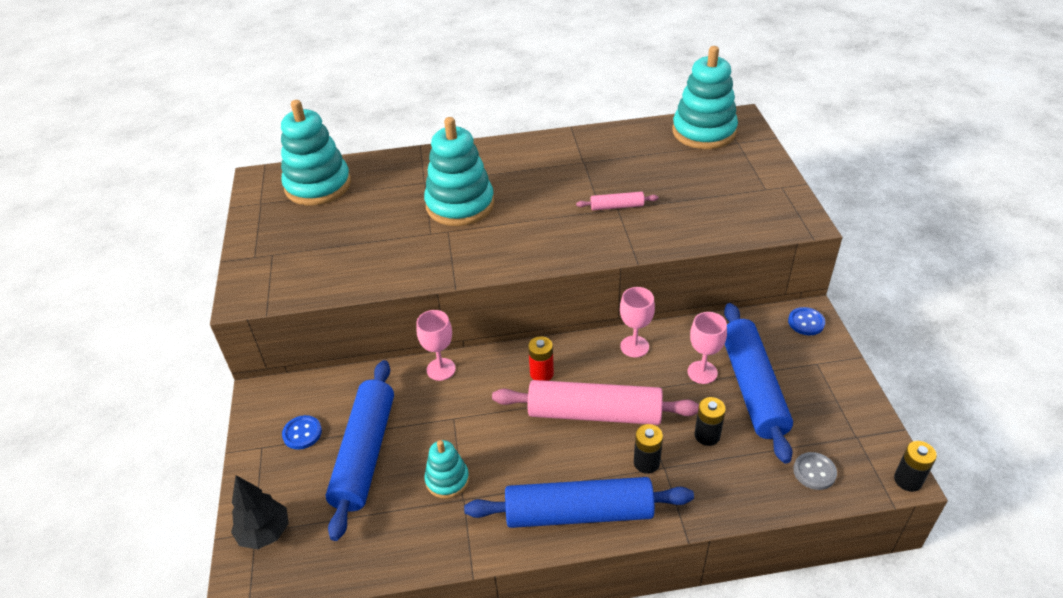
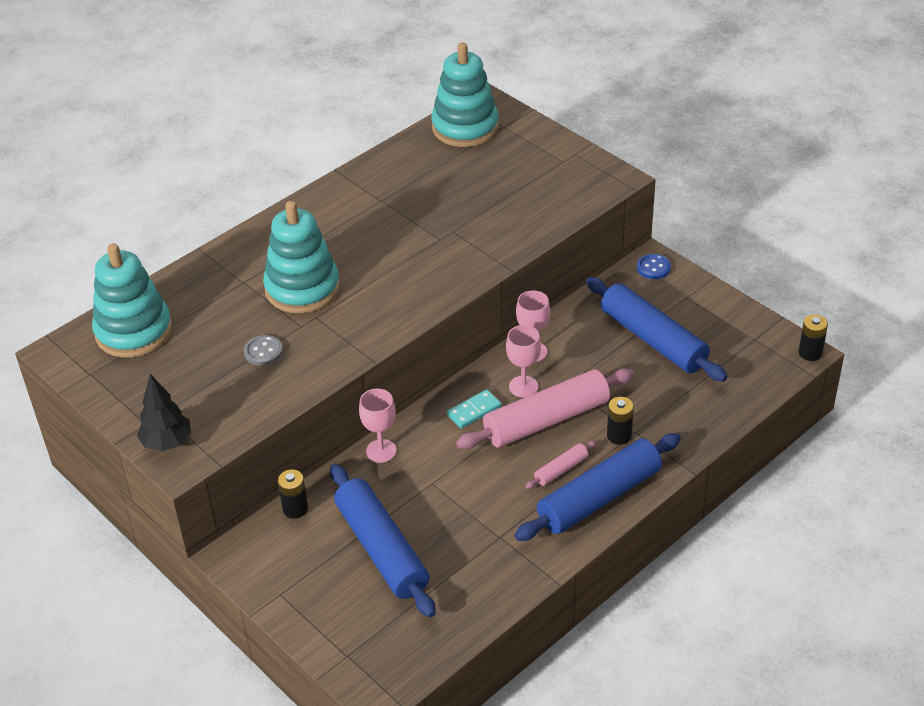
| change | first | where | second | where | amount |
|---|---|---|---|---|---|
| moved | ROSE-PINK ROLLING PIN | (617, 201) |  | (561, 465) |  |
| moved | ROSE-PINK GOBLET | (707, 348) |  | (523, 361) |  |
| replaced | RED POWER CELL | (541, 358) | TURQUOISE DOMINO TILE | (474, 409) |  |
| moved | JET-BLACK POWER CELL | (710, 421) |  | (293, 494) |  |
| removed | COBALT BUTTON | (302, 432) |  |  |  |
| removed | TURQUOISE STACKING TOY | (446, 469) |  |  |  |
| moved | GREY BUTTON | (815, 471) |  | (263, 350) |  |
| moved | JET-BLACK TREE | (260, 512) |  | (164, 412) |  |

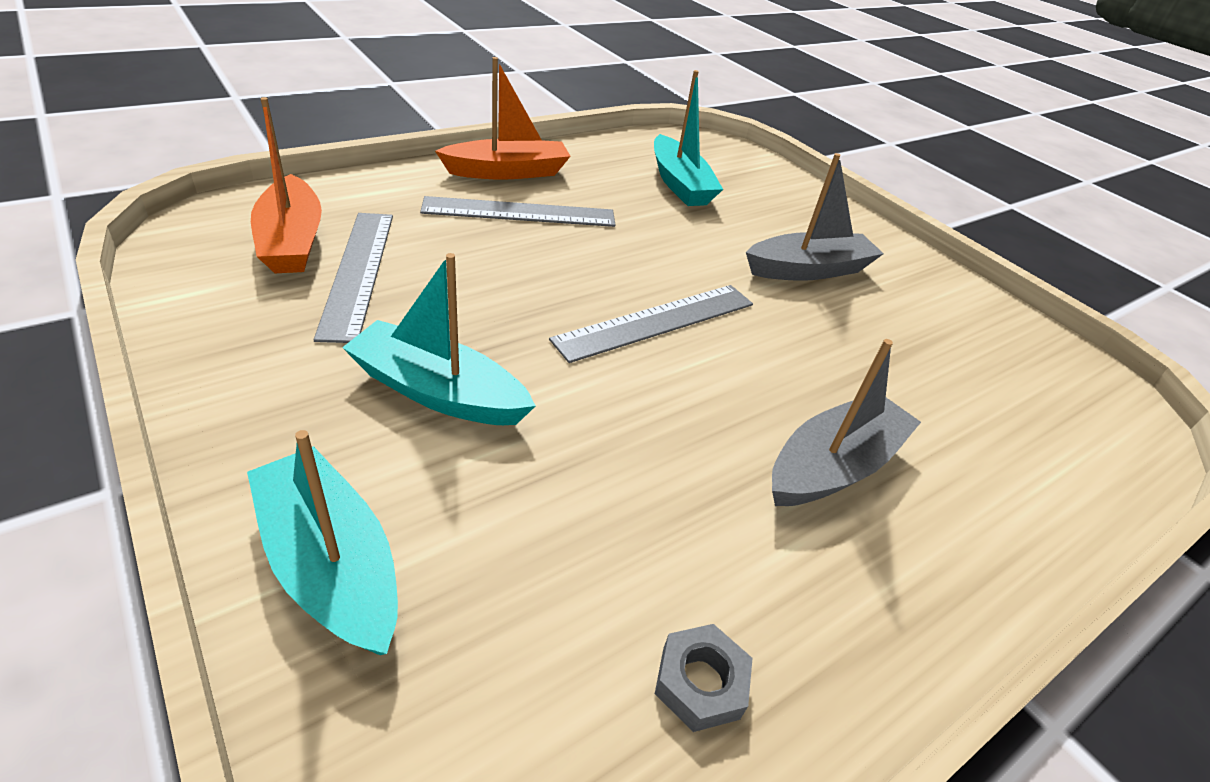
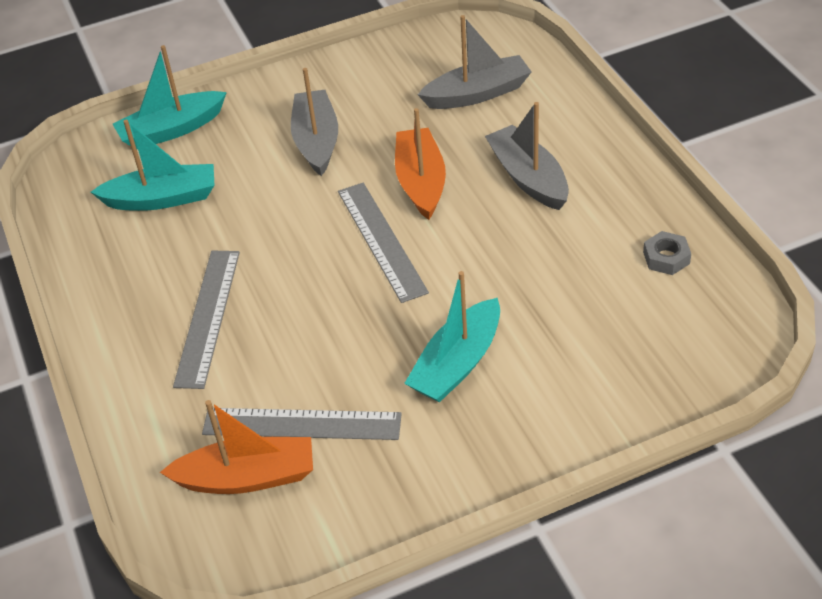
| change | first | where | second | where | amount |
|---|---|---|---|---|---|
| moved | ORANGE TOY BOAT | (503, 118) |  | (420, 164) |  |
| moved | TURQUOISE TOY BOAT | (322, 542) |  | (170, 97) |  |
| added |  |  | GREY TOY BOAT | (475, 62) |  |

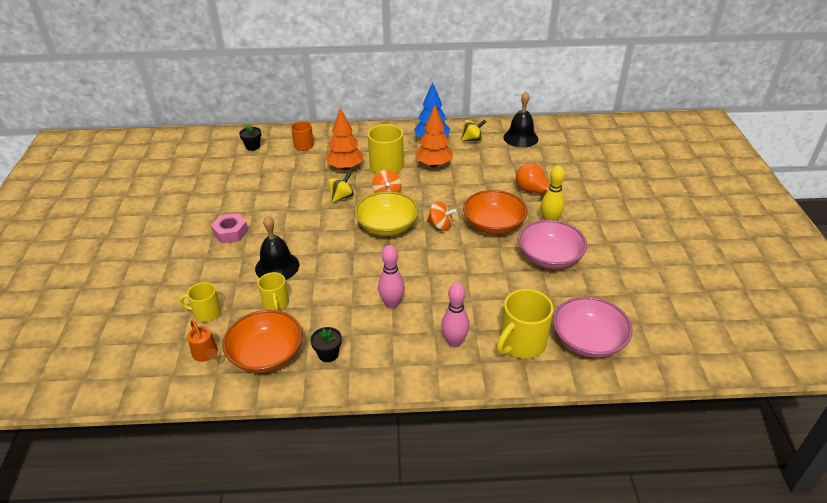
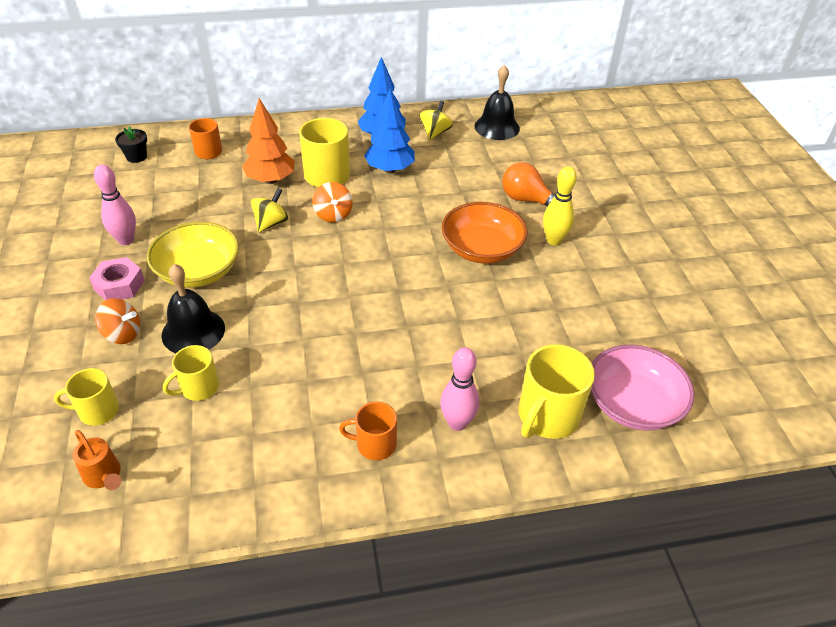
| change | first | where | second | where | amount |
|---|---|---|---|---|---|
| recoloured | ORANGE TREE | (434, 136) | COBALT TREE | (389, 131) |  |
| turned | BRIGHT YELLOW TOY TOP | (473, 131) |  | (436, 120) | 45 degrees counterclockwise |
| moved | BRIGHT YELLOW BOWL | (386, 213) |  | (193, 255) |  |
| moved | ORANGE TOY TOP | (441, 216) |  | (117, 321) |  |
| removed | ROSE-PINK BOWL | (552, 244) |  |  |  |
| moved | ROSE-PINK BOWLING PIN | (391, 277) |  | (115, 204) |  |
| turned | BRIGHT YELLOW MUG | (273, 291) |  | (191, 373) | 75 degrees clockwise |
| removed | ORANGE BOWL | (262, 341) |  |  |  |
| removed | JET-BLACK POTTED PLANT | (326, 344) |  |  |  |
| added |  |  | ORANGE MUG | (368, 431) |  |

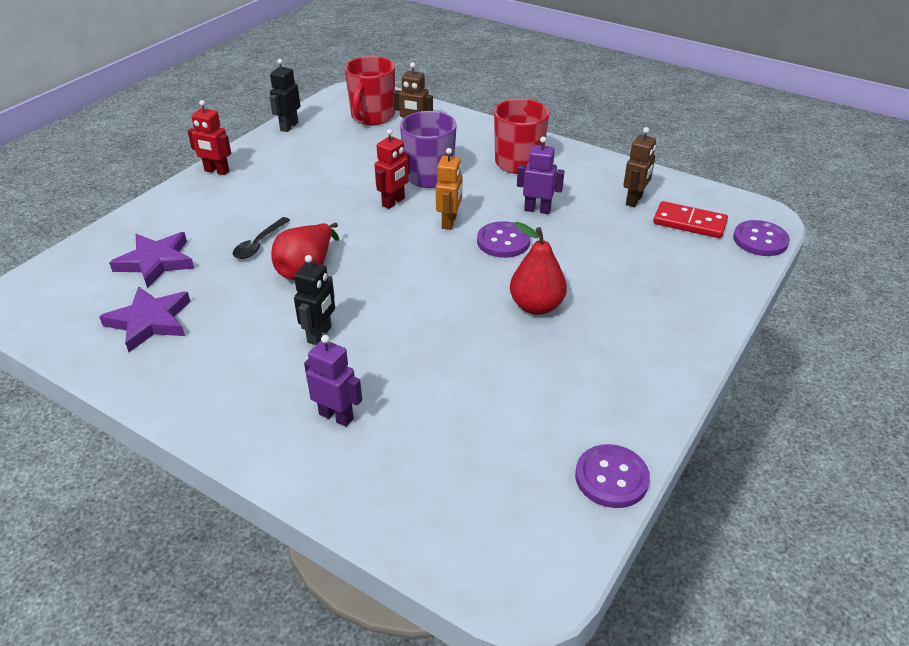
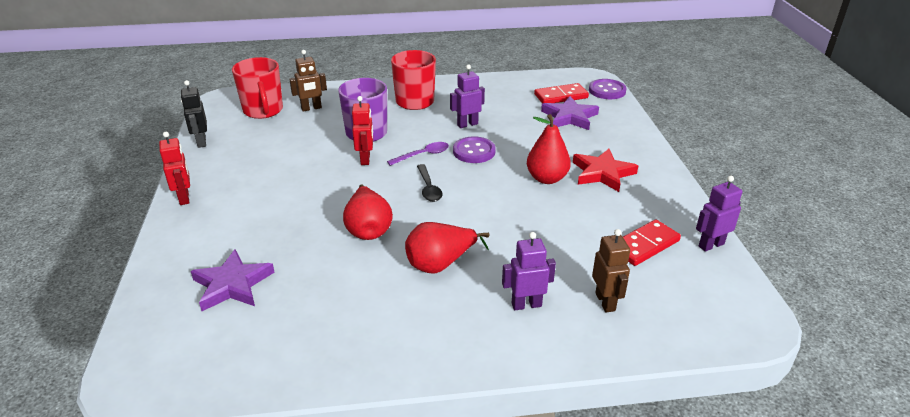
| change | first | where | second | where | amount |
|---|---|---|---|---|---|
| turned | RED ROBOT FIGURE | (209, 137) |  | (174, 168) | 90 degrees counterclockwise |
| moved | RUSSET ROBOT FIGURE | (639, 167) |  | (611, 270) |  |
| replaced | ORANGE ROBOT FIGURE | (449, 189) | VIOLET TABLESPOON | (418, 154) |  |
| moved | JET-BLACK TABLESPOON | (261, 238) |  | (430, 183) |  |
| replaced | JET-BLACK ROBOT FIGURE | (314, 300) | RED TOY PEAR | (447, 248) |  |
| moved | VIOLET STAR | (145, 319) |  | (570, 113) |  |
| replaced | VIOLET BUTTON | (612, 476) | VIOLET ROBOT FIGURE | (719, 213) |  |
| added |  |  | RED STAR | (605, 170) |  |
| added |  |  | RED DOMINO TILE | (652, 242) |  |

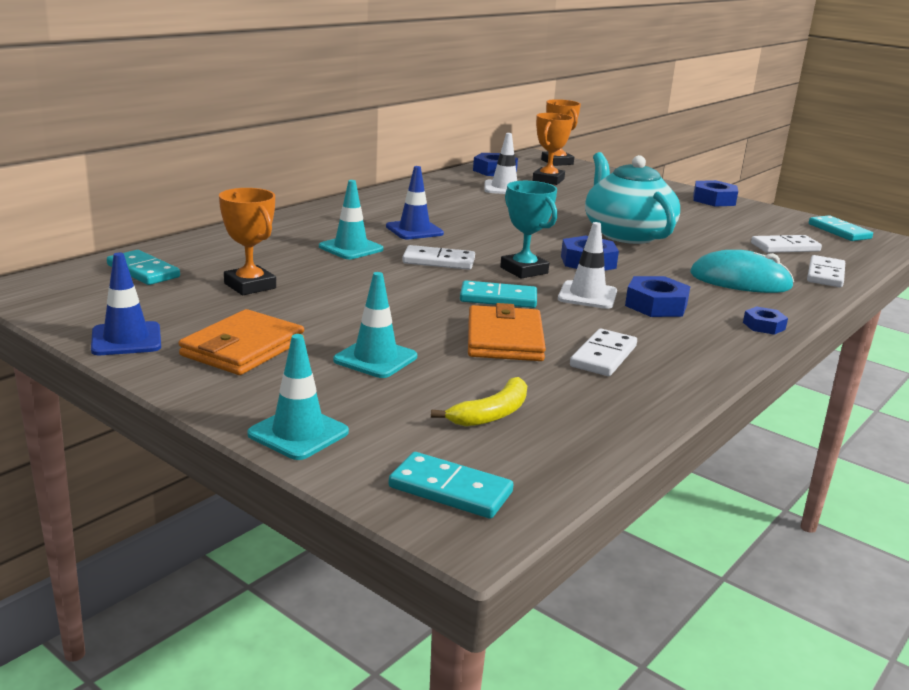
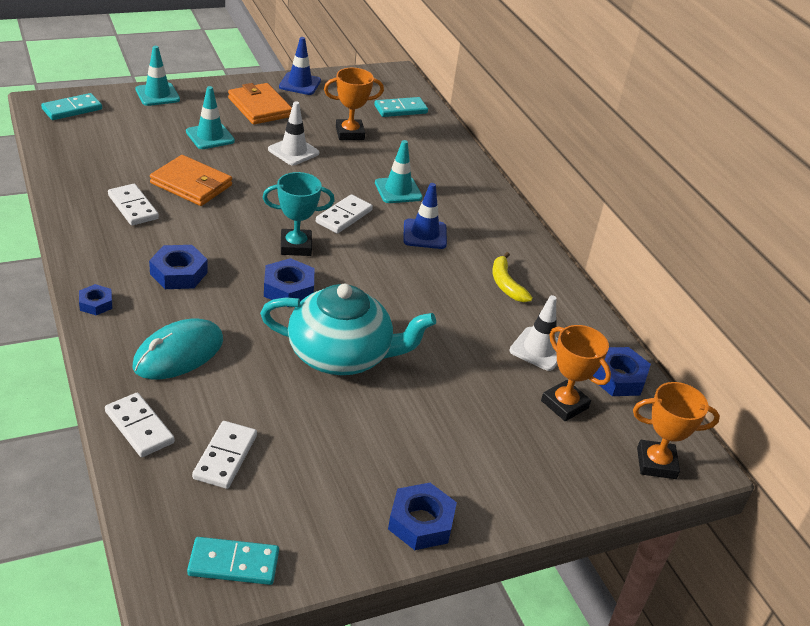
| change | first | where | second | where | amount |
|---|---|---|---|---|---|
| moved | PURE WHITE ROAD CONE | (587, 265) |  | (293, 133) |  |
| removed | TURQUOISE DOMINO TILE | (498, 294) |  |  |  |
| moved | BRIGHT YELLOW BANANA FRUIT | (479, 402) |  | (512, 277) |  |

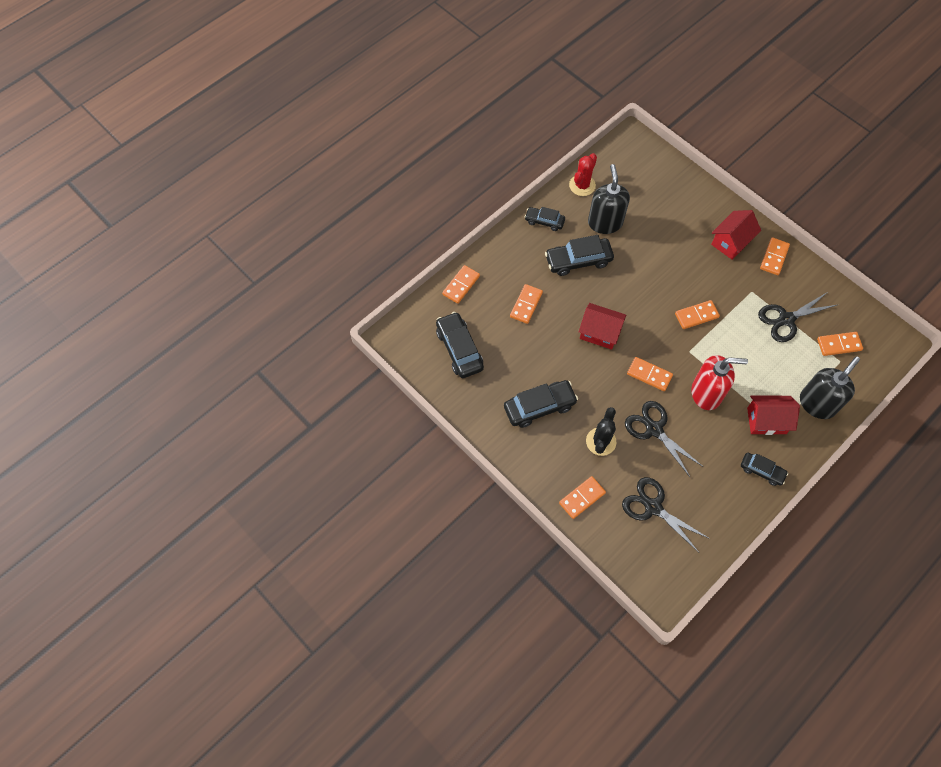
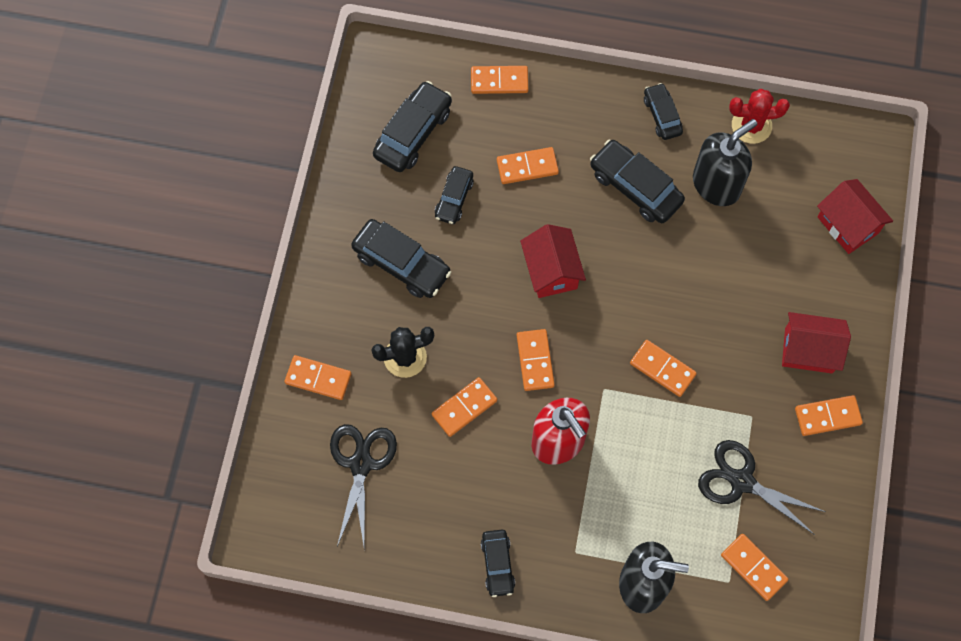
| change | first | where | second | where | amount |
|---|---|---|---|---|---|
| moved | RED HOUSE | (773, 415) |  | (855, 216) |  |
| replaced | JET-BLACK PAIR OF SCISSORS | (663, 439) | ORANGE DOMINO TILE | (464, 407) |  |
| added |  |  | JET-BLACK CAR | (454, 195) |  |

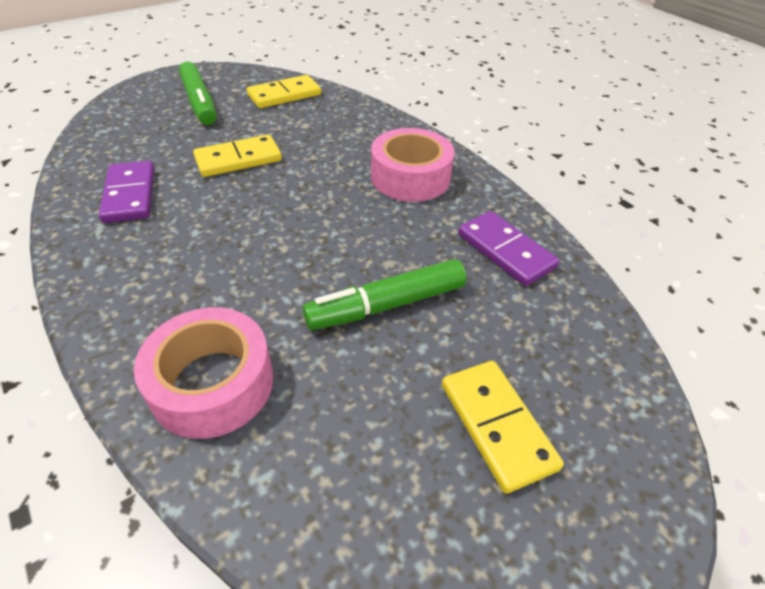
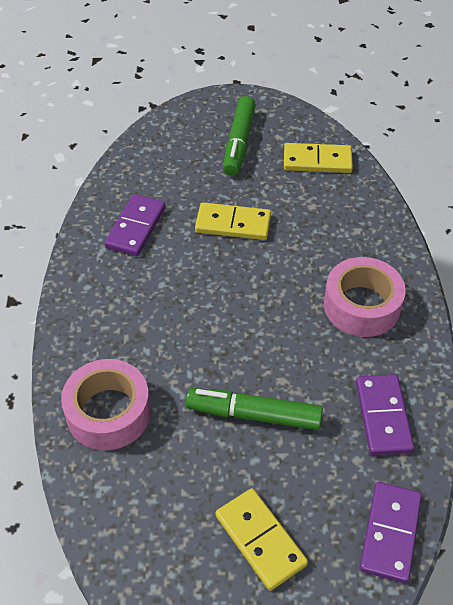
| change | first | where | second | where | amount |
|---|---|---|---|---|---|
| turned | BRIGHT YELLOW DOMINO TILE | (503, 427) |  | (261, 539) | 45 degrees counterclockwise |
| added |  |  | VIOLET DOMINO TILE | (391, 532) |  |

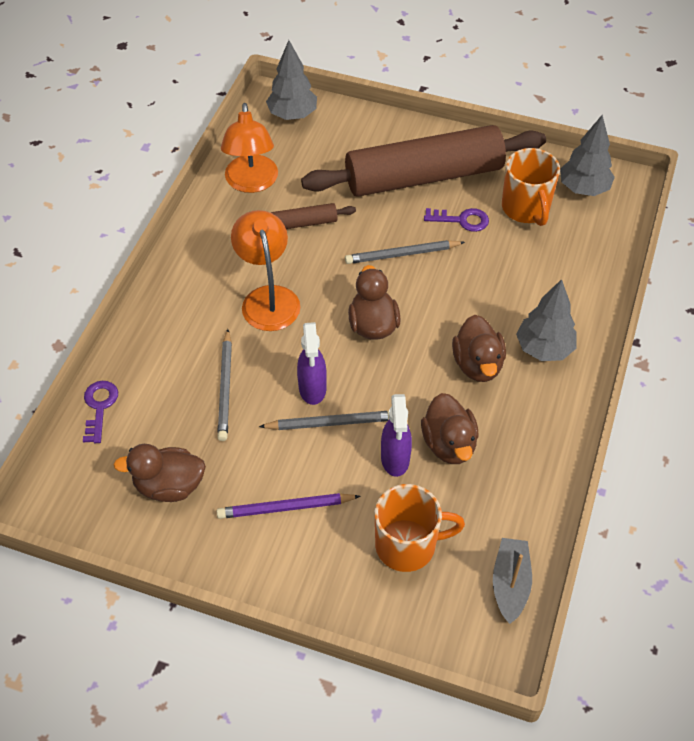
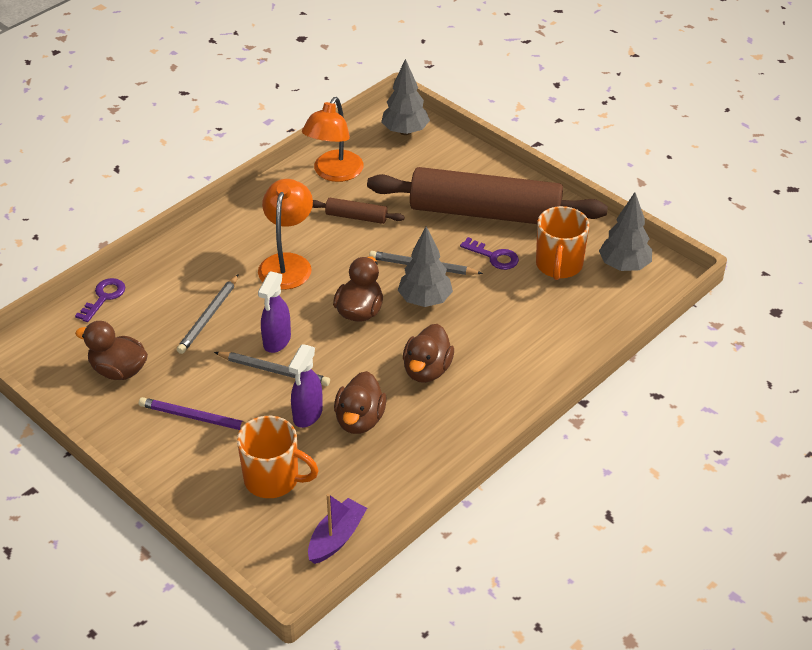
| change | first | where | second | where | amount |
|---|---|---|---|---|---|
| moved | GREY TREE | (546, 320) |  | (425, 266) |  |
| recoloured | GREY TOY BOAT | (512, 581) | VIOLET TOY BOAT | (337, 529) |  |

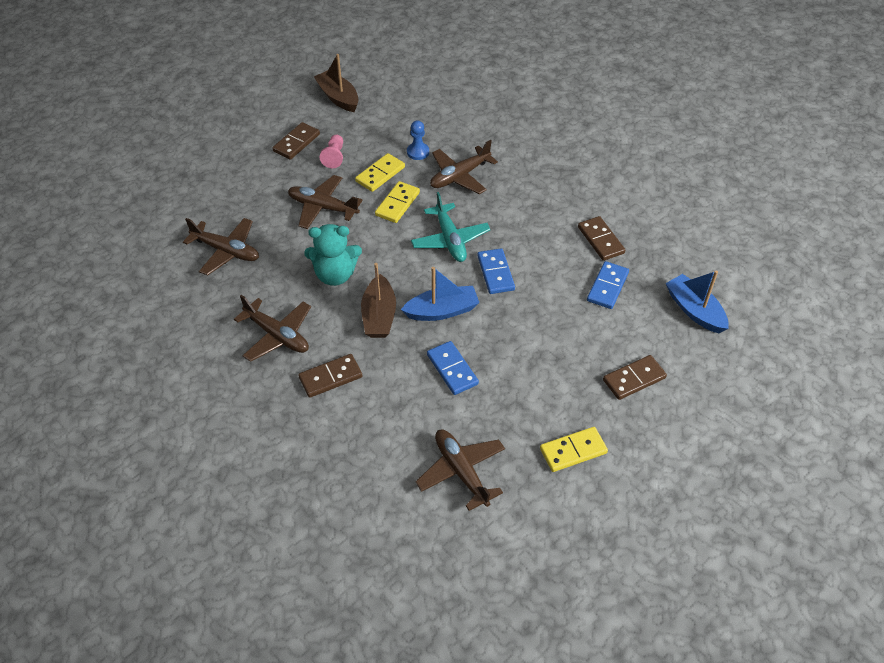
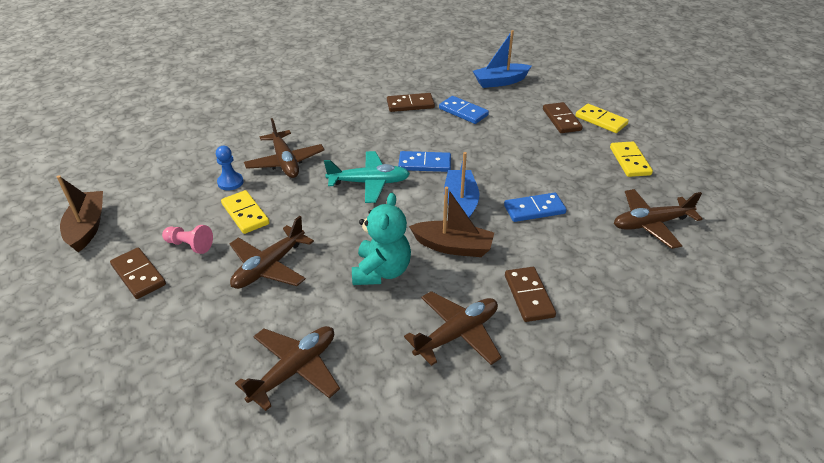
| change | first | where | second | where | amount |
|---|---|---|---|---|---|
| turned | RUSSET TOY BOAT | (336, 83) |  | (80, 213) | 105 degrees clockwise |
| moved | BRIGHT YELLOW DOMINO TILE | (397, 202) |  | (602, 118) |  |

